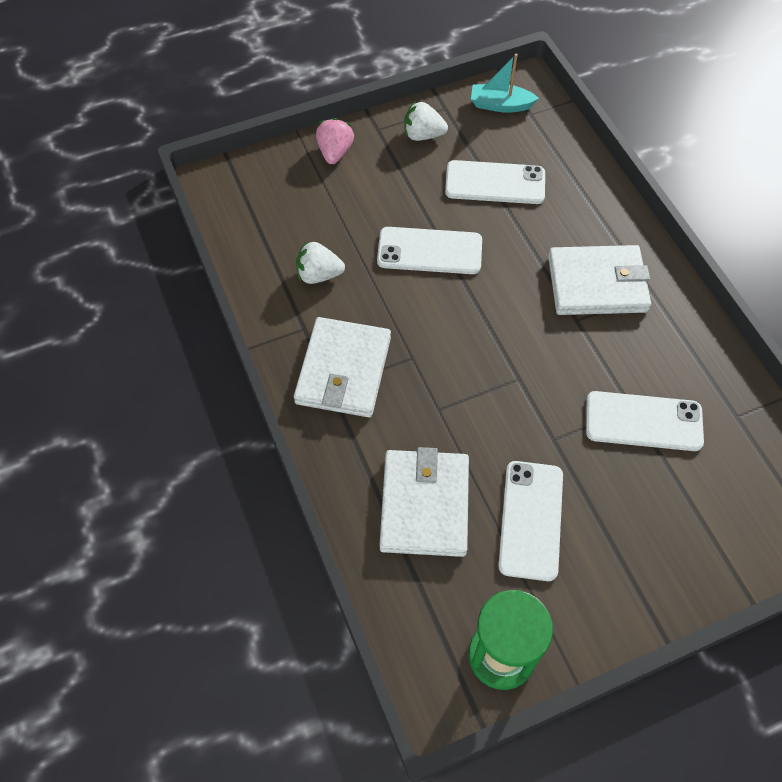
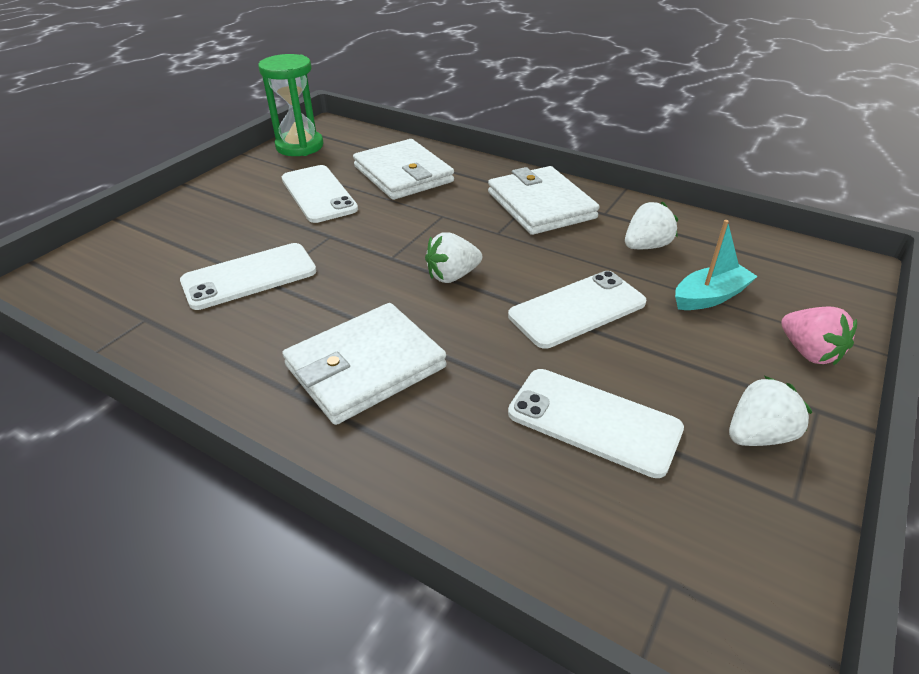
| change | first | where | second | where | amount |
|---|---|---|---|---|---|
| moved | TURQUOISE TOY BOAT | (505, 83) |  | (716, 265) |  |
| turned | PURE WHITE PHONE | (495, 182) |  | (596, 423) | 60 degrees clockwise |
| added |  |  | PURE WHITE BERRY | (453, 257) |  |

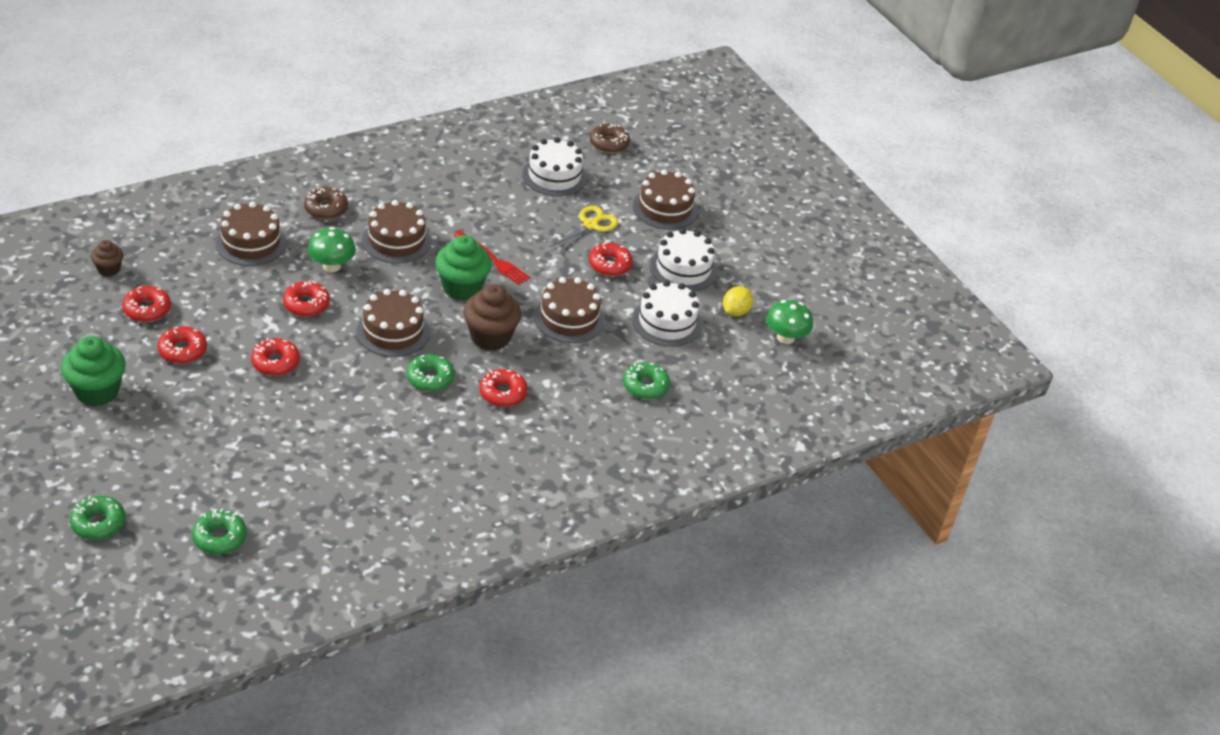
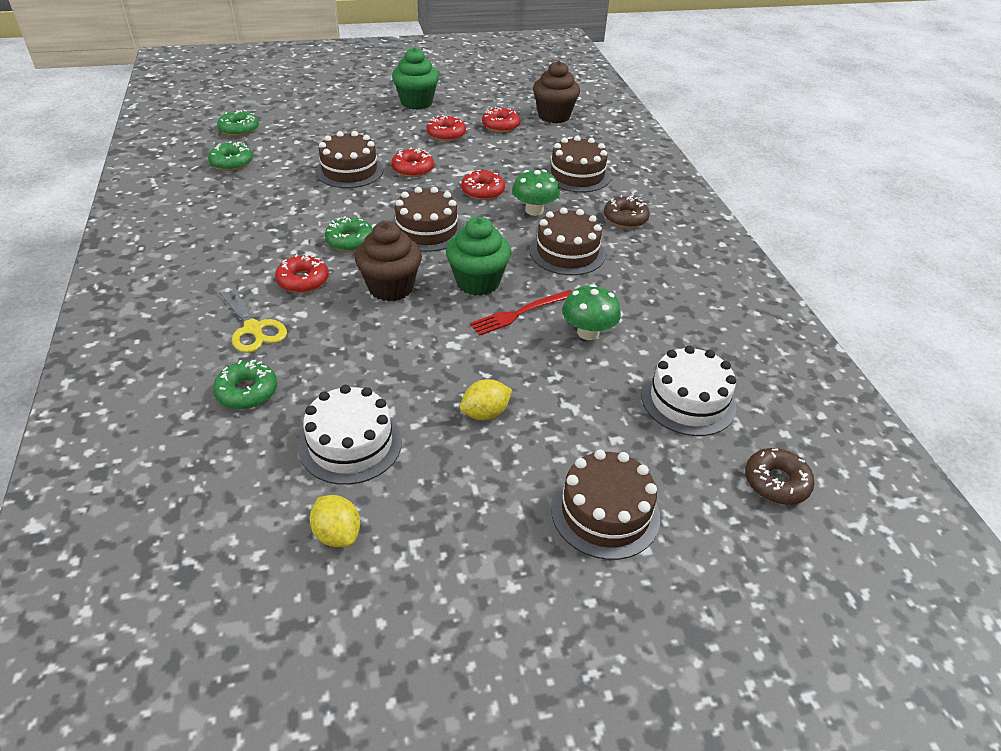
| change | first | where | second | where | amount |
|---|---|---|---|---|---|
| moved | BRIGHT YELLOW PAIR OF SCISSORS | (584, 230) |  | (253, 319) |  |
| removed | PURE WHITE GATEAU | (684, 259) |  |  |  |
| resized | RUSSET MUFFIN | (107, 258) |  | (556, 92) | x1.81 |
| replaced | RED DONUT | (611, 259) | BRIGHT YELLOW TOY LEMON | (486, 399) |  |
| moved | RUSSET GATEAU | (569, 310) |  | (349, 159) |  |
| moved | EMERALD MUSHROOM | (789, 322) |  | (591, 312) |  |
| moved | EMERALD DONUT | (97, 518) |  | (230, 156) |  |

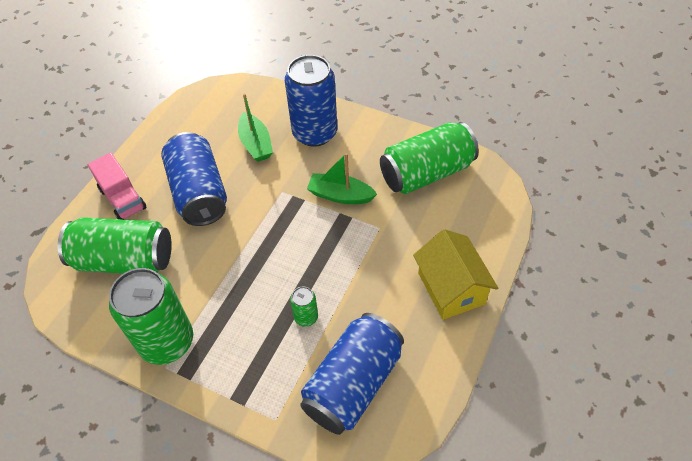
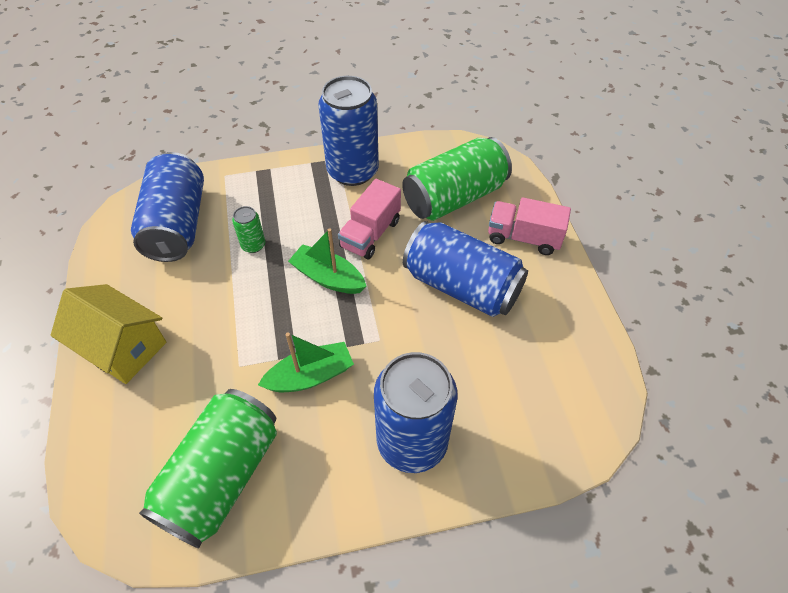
| change | first | where | second | where | amount |
|---|---|---|---|---|---|
| moved | EMERALD TOY BOAT | (255, 127) |  | (327, 261) |  |
| recoloured | EMERALD TIN | (151, 316) | COBALT TIN | (348, 131) |  |
| added |  |  | ROSE-PINK LORRY | (369, 219) |  |

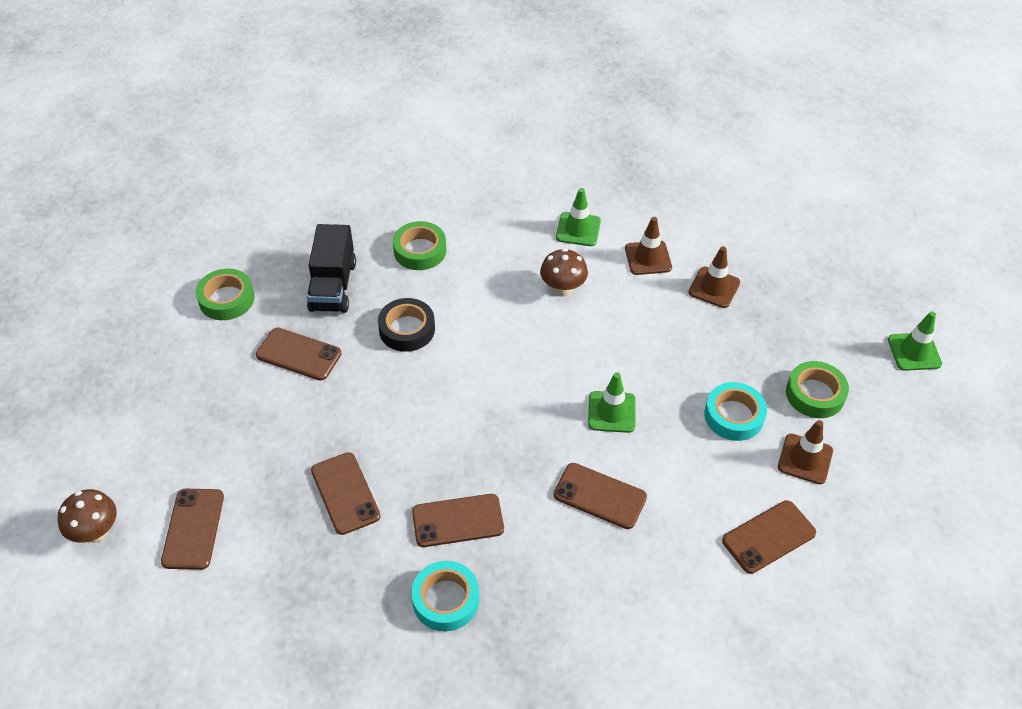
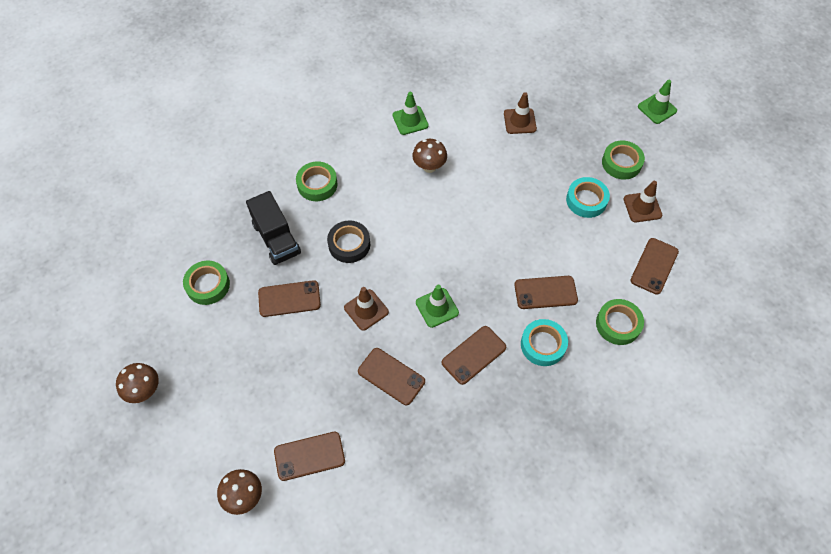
| change | first | where | second | where | amount |
|---|---|---|---|---|---|
| moved | RUSSET ROAD CONE | (648, 246) |  | (366, 309) |  |
| moved | EMERALD ROAD CONE | (612, 402) |  | (437, 306) |  |
| turned | RUSSET PHONE | (192, 529) |  | (309, 456) | 75 degrees counterclockwise |
| moved | TURQUOISE STICKY TAPE | (445, 596) |  | (544, 342) |  |
| added |  |  | EMERALD STICKY TAPE | (620, 322) |  |
| added |  |  | RUSSET MUSHROOM | (137, 383) |  |

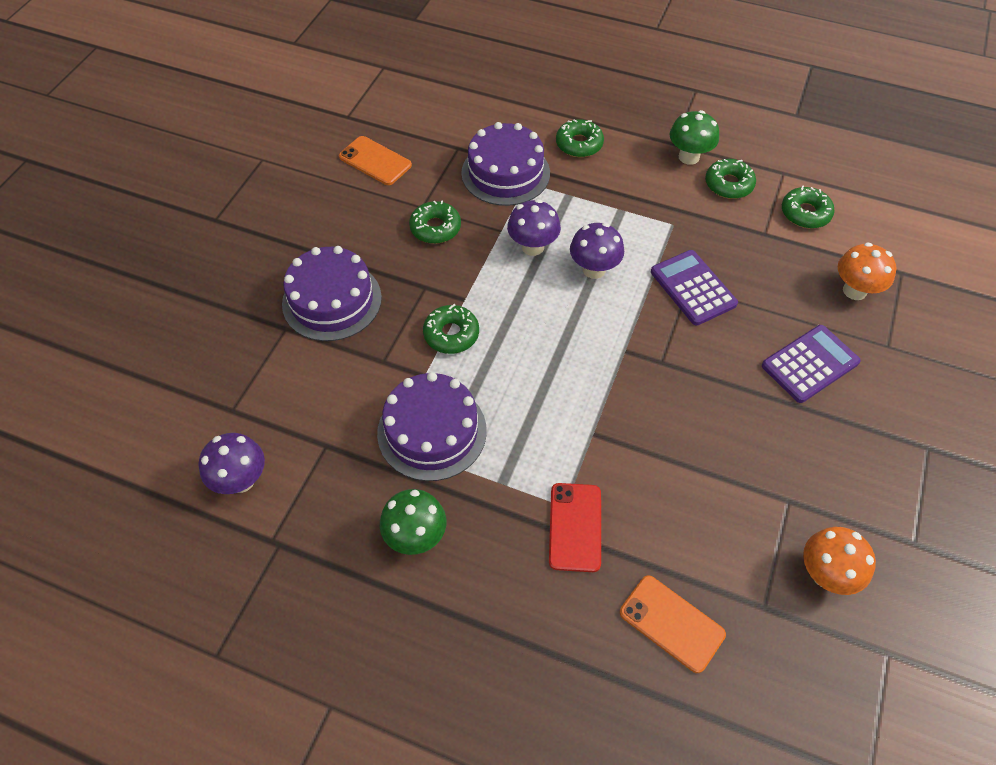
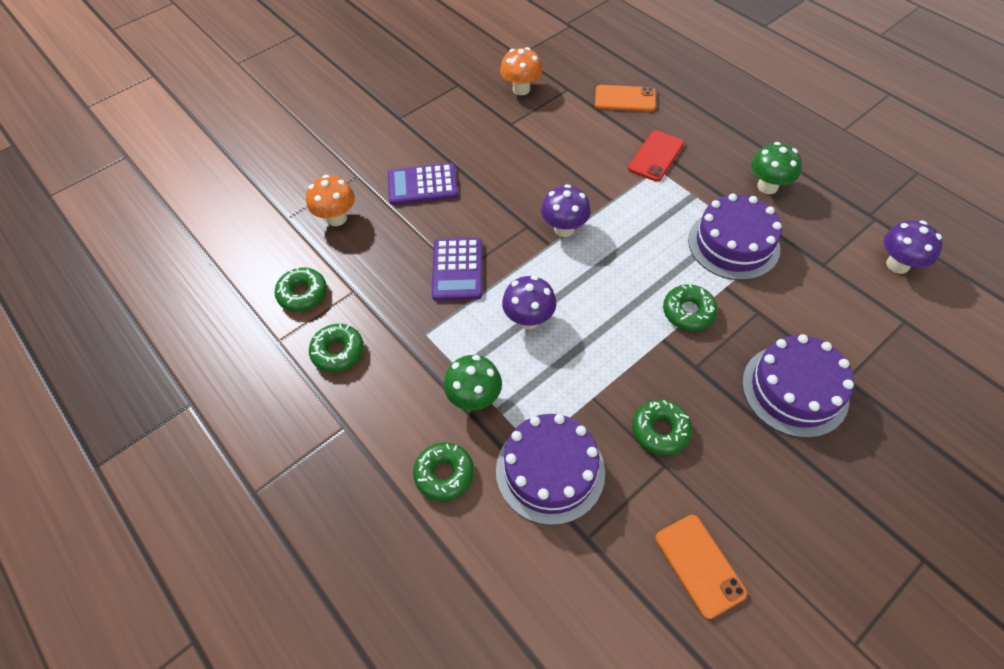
| change | first | where | second | where | amount |
|---|---|---|---|---|---|
| moved | EMERALD MUSHROOM | (694, 137) |  | (473, 382) |  |
| moved | VIOLET MUSHROOM | (534, 227) |  | (566, 210) |  |
| turned | ORANGE PHONE | (673, 624) |  | (625, 98) | 60 degrees counterclockwise |

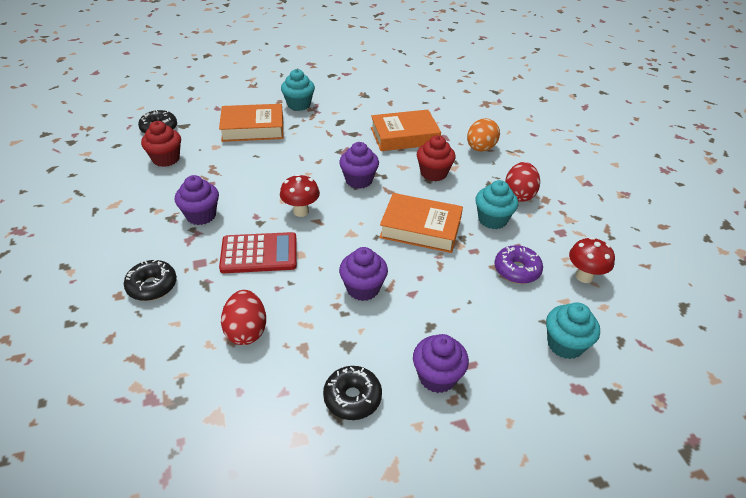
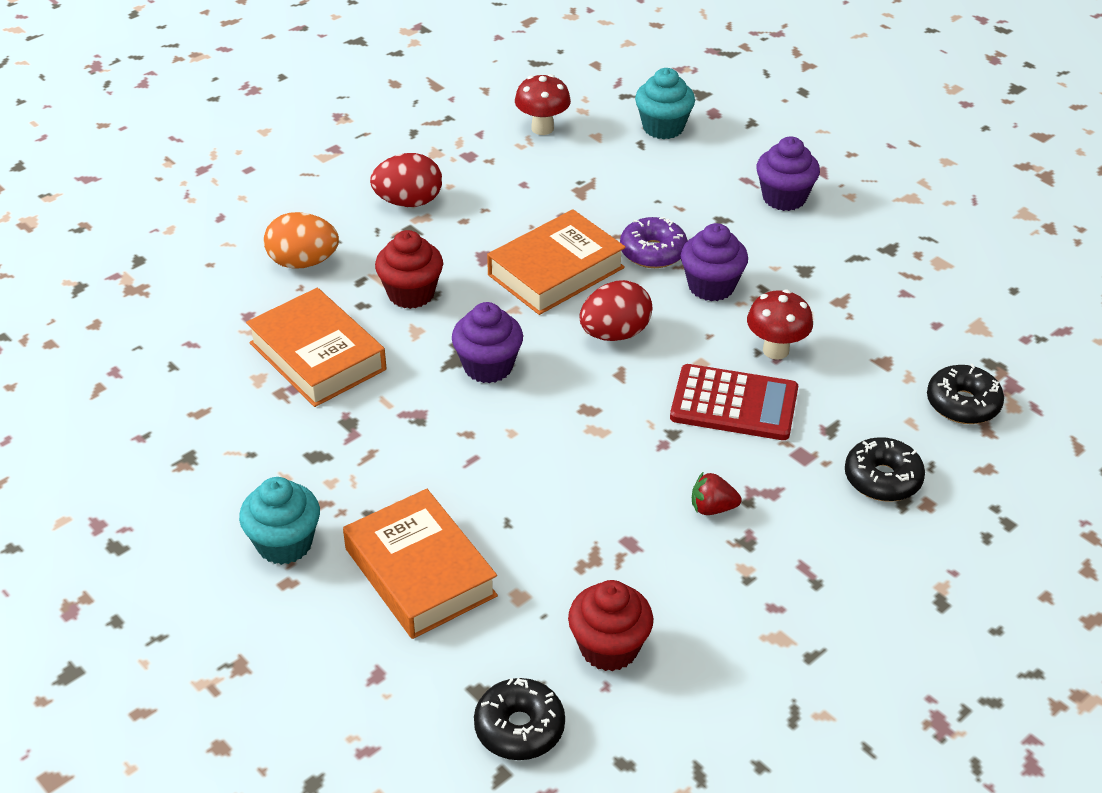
| change | first | where | second | where | amount |
|---|---|---|---|---|---|
| moved | RED MUSHROOM | (300, 195) |  | (780, 324) |  |
| replaced | VIOLET MUFFIN | (197, 200) | RED BERRY | (717, 493) |  |
| removed | TURQUOISE MUFFIN | (496, 204) |  |  |  |
| turned | ORANGE BOOK | (421, 223) |  | (556, 262) | 60 degrees clockwise |
| turned | RED CALCULATOR | (258, 252) |  | (734, 402) | 135 degrees clockwise |
| moved | VIOLET DONUT | (519, 264) |  | (654, 242) |  |
| moved | RED TOY EGG | (243, 317) |  | (615, 310) |  |
| moved | JET-BLACK DONUT | (352, 393) |  | (965, 394) |  |

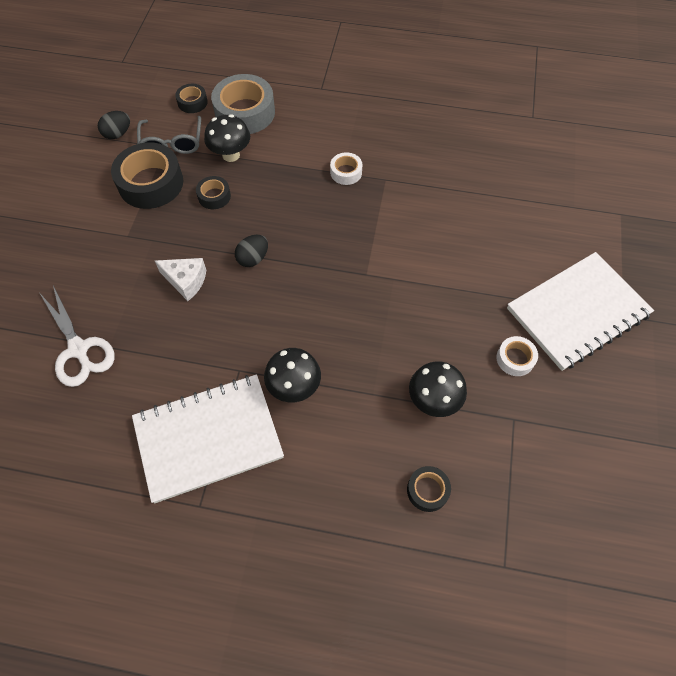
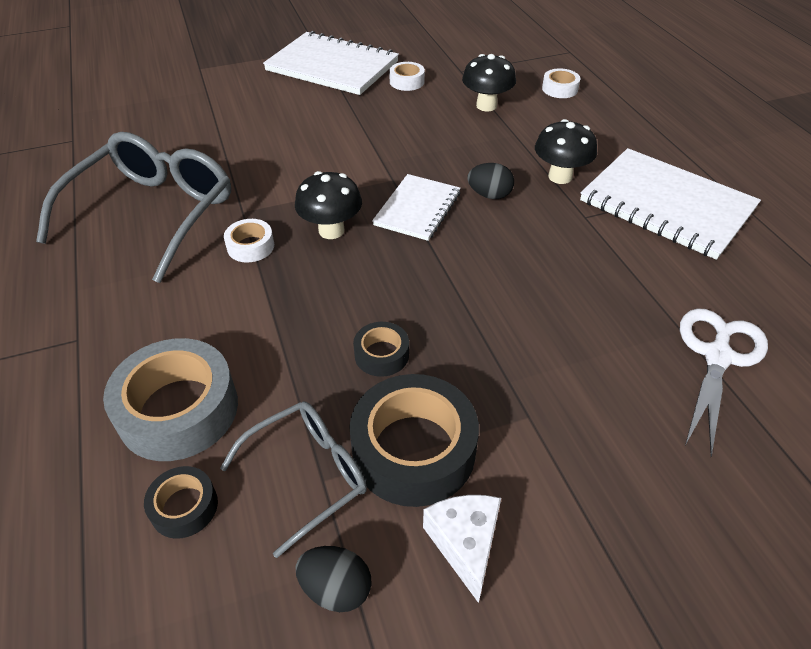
| change | first | where | second | where | amount |
|---|---|---|---|---|---|
| moved | JET-BLACK MUSHROOM | (227, 138) |  | (328, 205) |  |
| moved | JET-BLACK TOY EGG | (251, 251) |  | (490, 181) |  |
| moved | PURE WHITE PIECE OF CHEESE | (180, 279) |  | (462, 549) |  |
| recoloured | JET-BLACK STICKY TAPE | (429, 489) | PURE WHITE STICKY TAPE | (561, 83) |  |
| added |  |  | GREY EYEGLASSES | (133, 207) |  |
| added |  |  | PURE WHITE EXERCISE BOOK | (416, 207) |  |

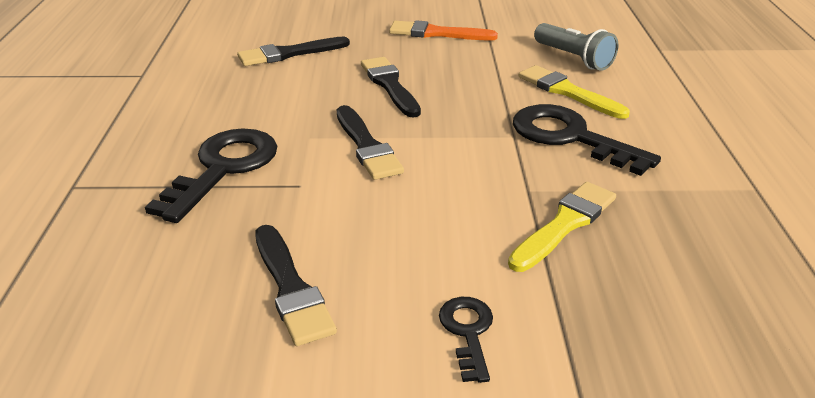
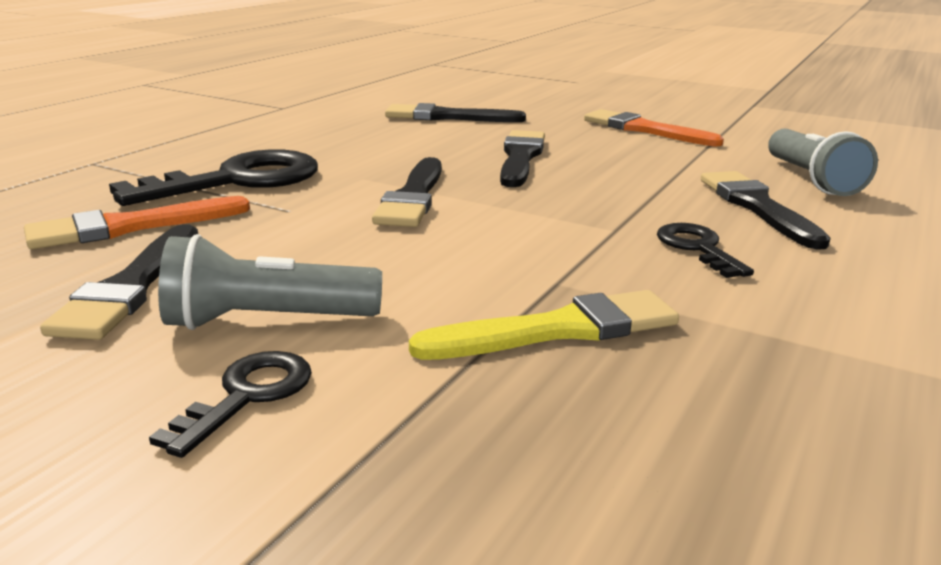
| change | first | where | second | where | amount |
|---|---|---|---|---|---|
| recoloured | BRIGHT YELLOW BRUSH | (574, 92) | JET-BLACK BRUSH | (766, 210) |  |
| resized | JET-BLACK KEY | (587, 140) |  | (705, 250) | x0.52 |
| added |  |  | ORANGE BRUSH | (137, 222) |  |
| added |  |  | GREY POCKET TORCH | (270, 282) |  |

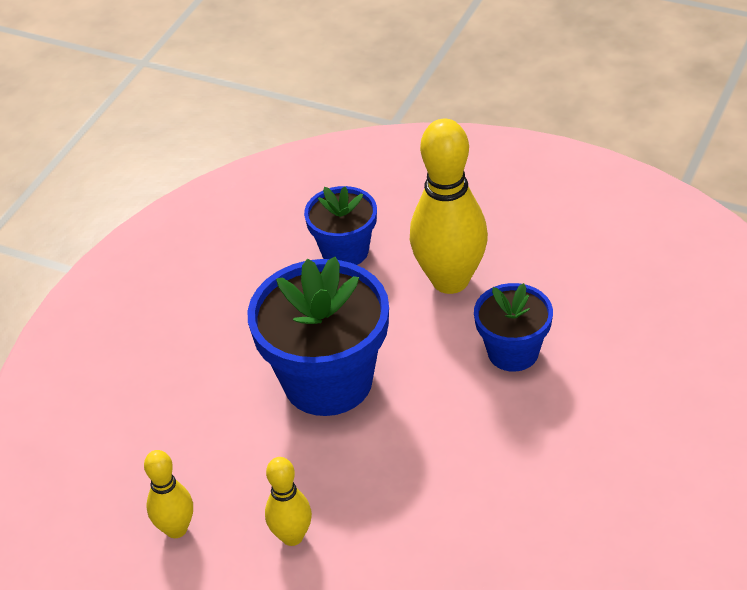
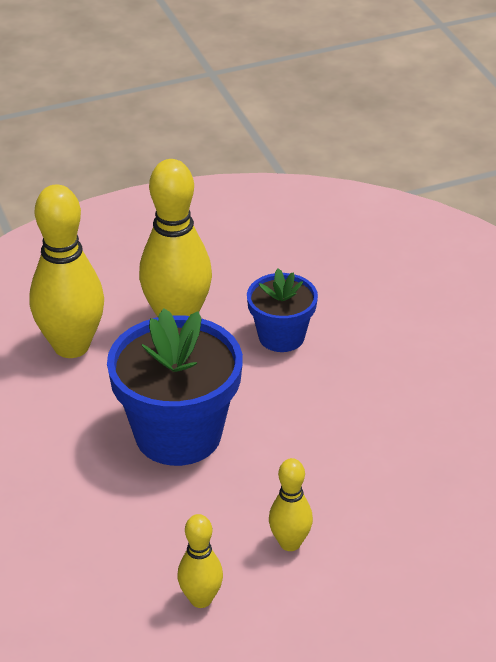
| change | first | where | second | where | amount |
|---|---|---|---|---|---|
| replaced | COBALT POTTED PLANT | (340, 225) | BRIGHT YELLOW BOWLING PIN | (67, 271) |  |

